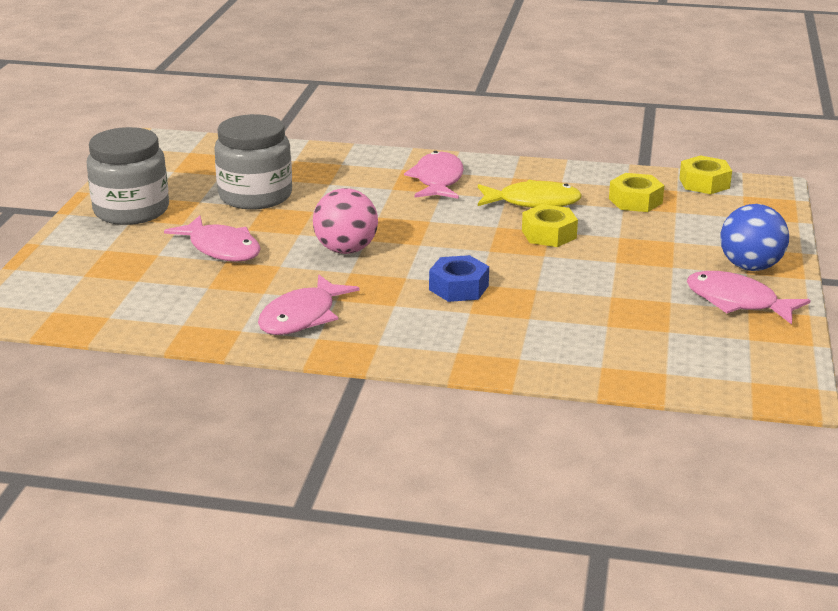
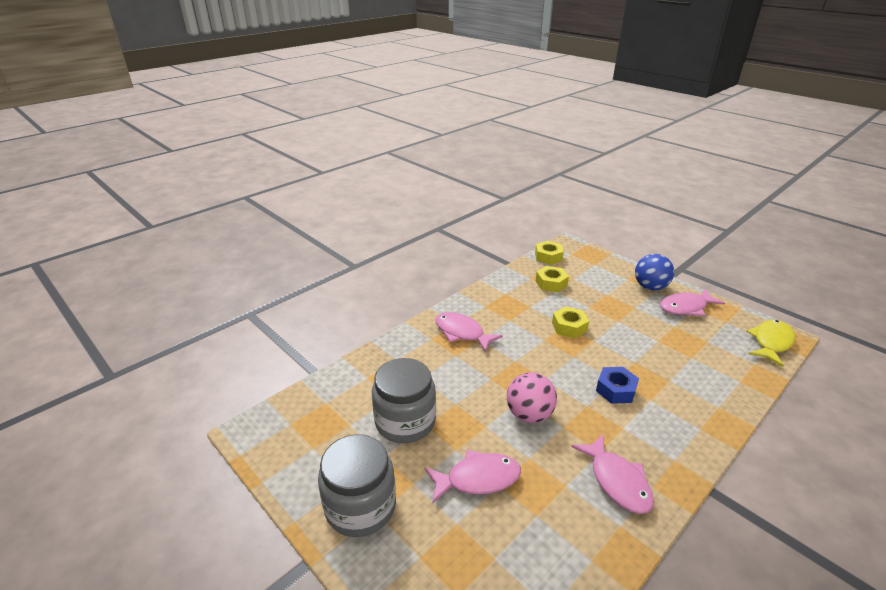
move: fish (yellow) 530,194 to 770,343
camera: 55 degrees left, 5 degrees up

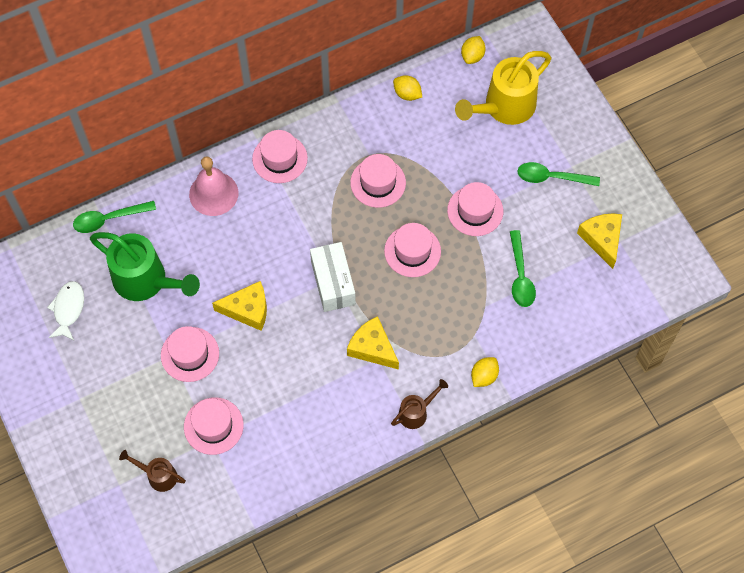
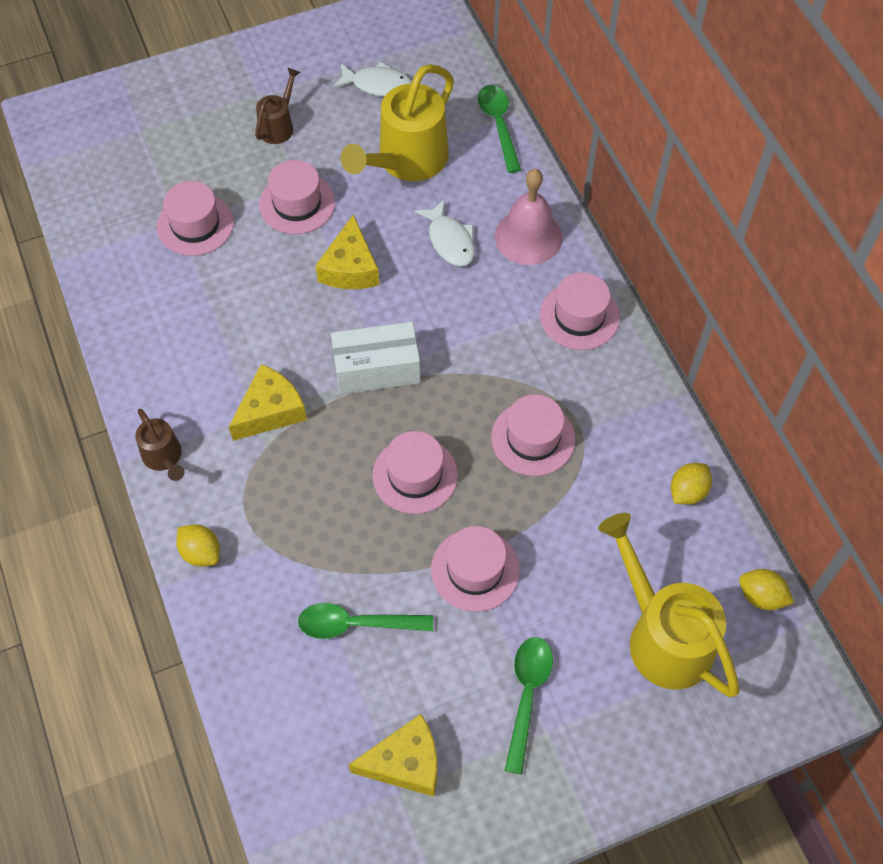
insert: fish (white) 444,232
move: watering can (brown) 152,471 to 278,105
recolor: watering can (green) 145,266 to watering can (yellow) 397,122
camera: 95 degrees right, 5 degrees down

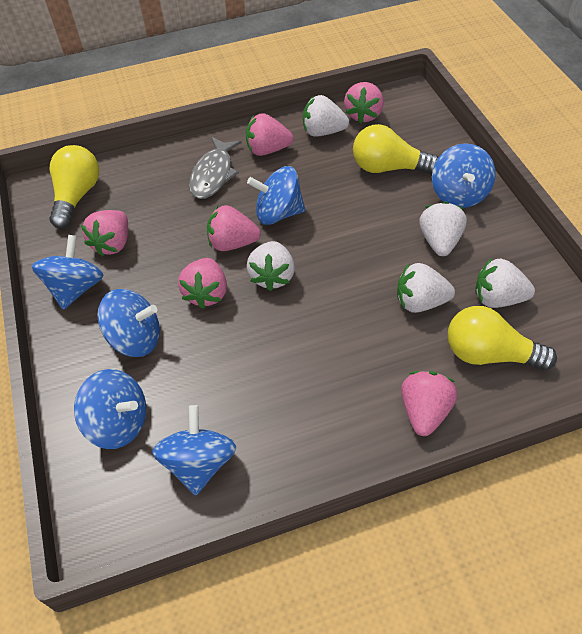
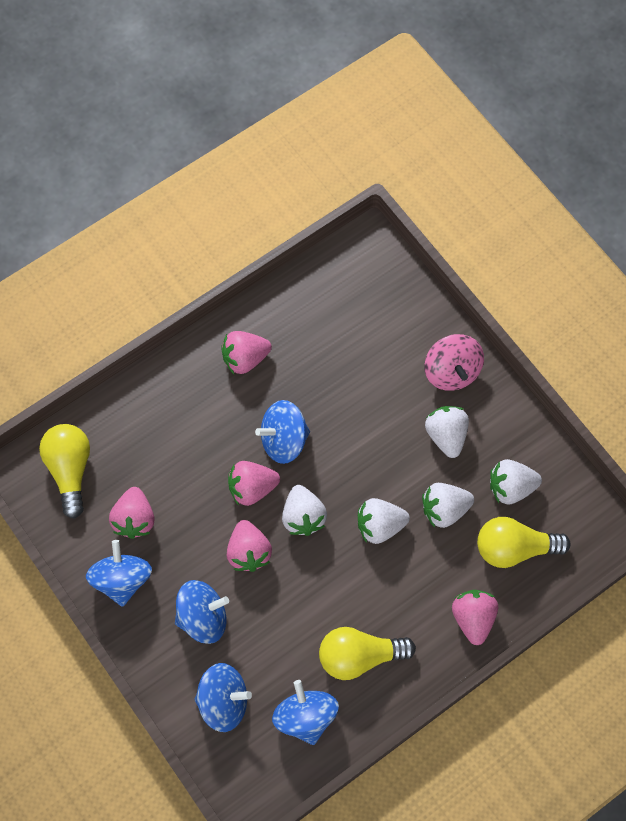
delete: fish (grey) 215,168; strawberry (pink) 364,103
move: light bulb (yellow) 396,149 to 367,653; strawberry (white) 326,116 to 384,521
recolor: spinning top (blue) 464,175 to spinning top (pink) 454,362
camera: 20 degrees left, 15 degrees up

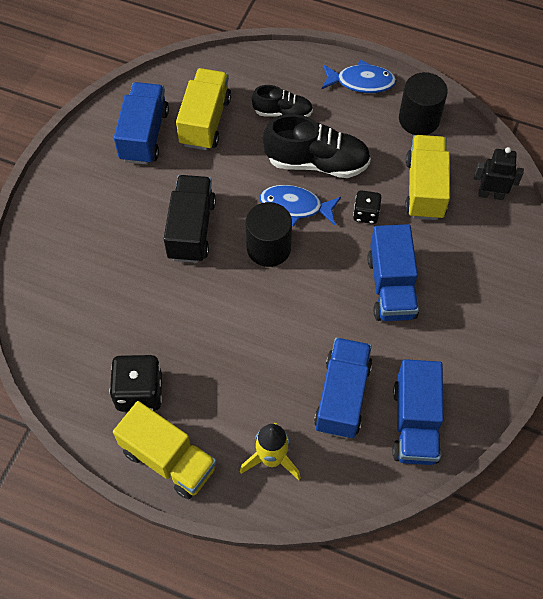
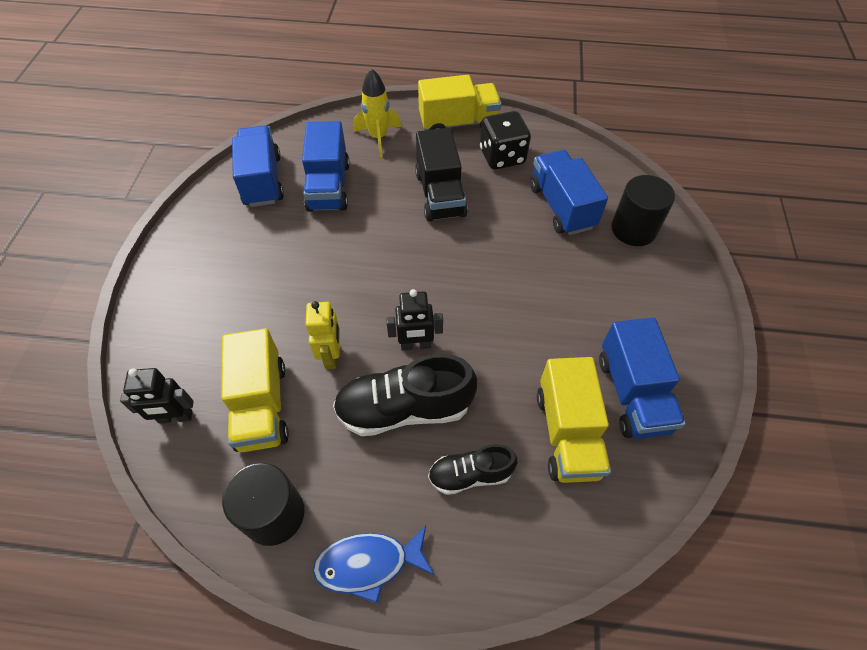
move: truck (black) 190,219 to 441,175; truck (blue) 393,272 to 569,192; cylinder (black) 269,234 to 643,210
replace: dice (black) 367,207 to robot (yellow) 322,335; fish (blue) 300,205 to robot (black) 414,320
rotate: truck (yellow) 165,450 = 460,102 150 degrees clockwise
camera: 165 degrees right, 5 degrees down

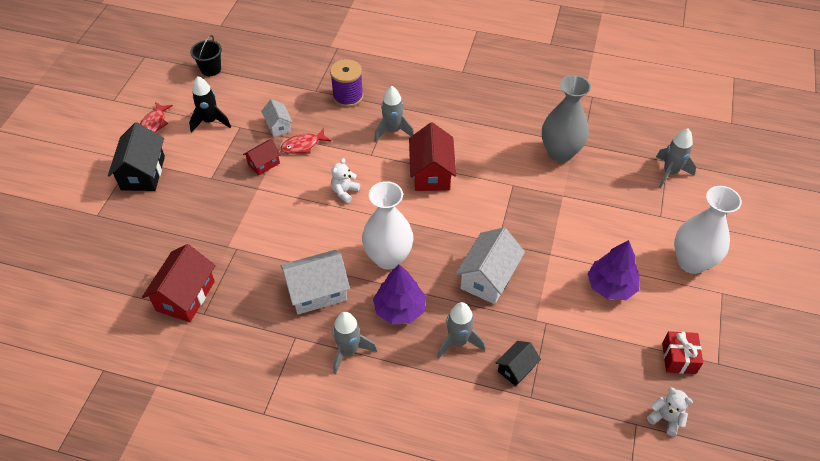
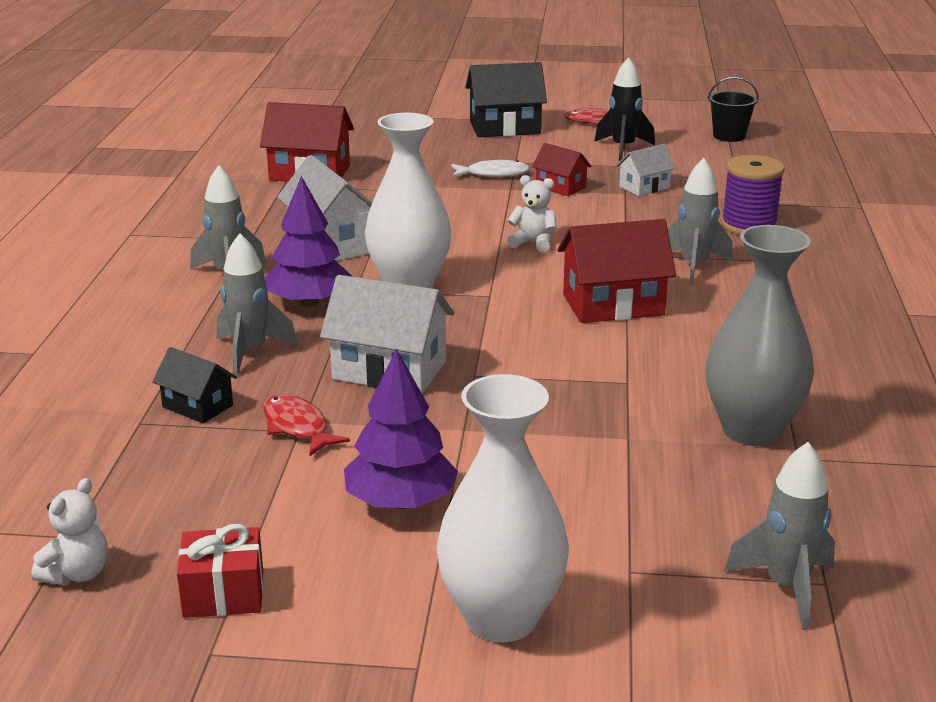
insert: fish (white) 490,168
move: fish (red) 306,141 to 306,425
camera: 80 degrees right, 25 degrees down

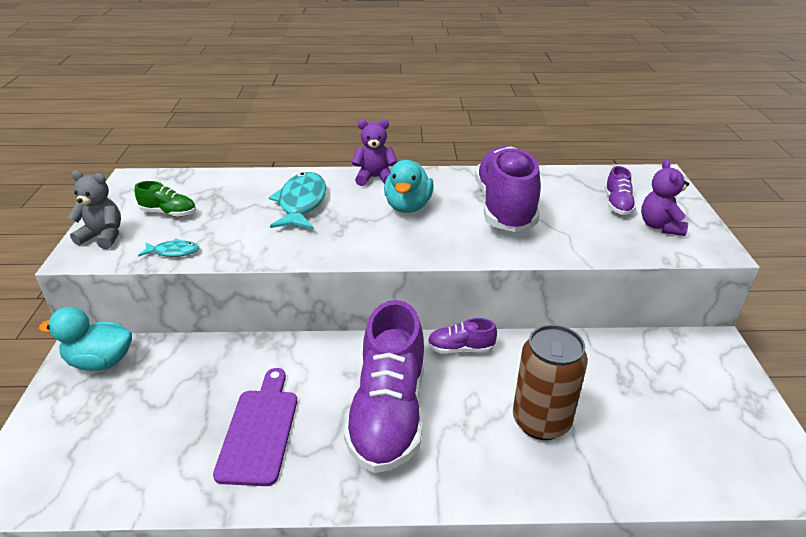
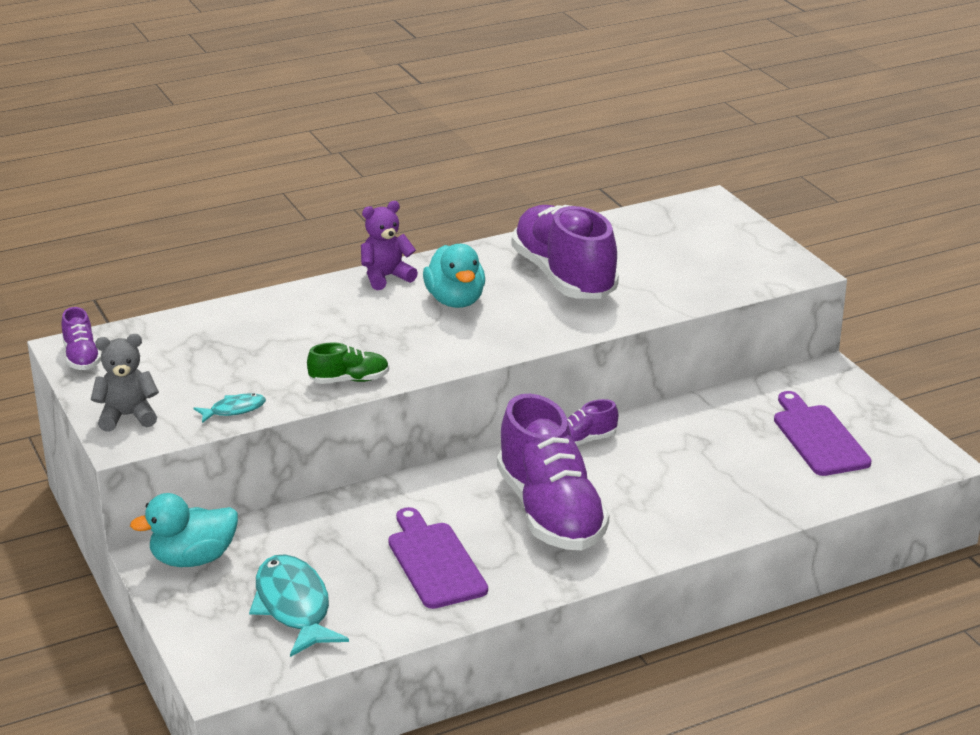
delete: can (brown) 550,382; teddy bear (purple) 665,197
insert: cutting board (purple) 823,433
move: shoe (purple) 620,190 to 81,338; fish (turquoise) 297,200 to 299,605; shoe (green) 165,199 to 348,363
camera: 25 degrees left, 5 degrees down

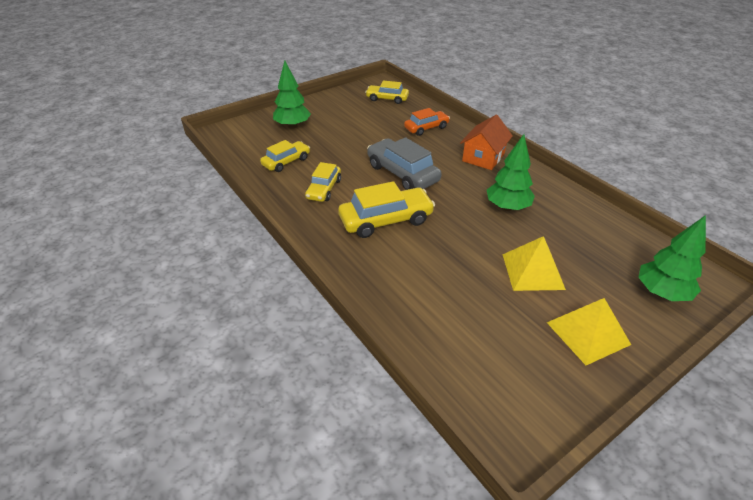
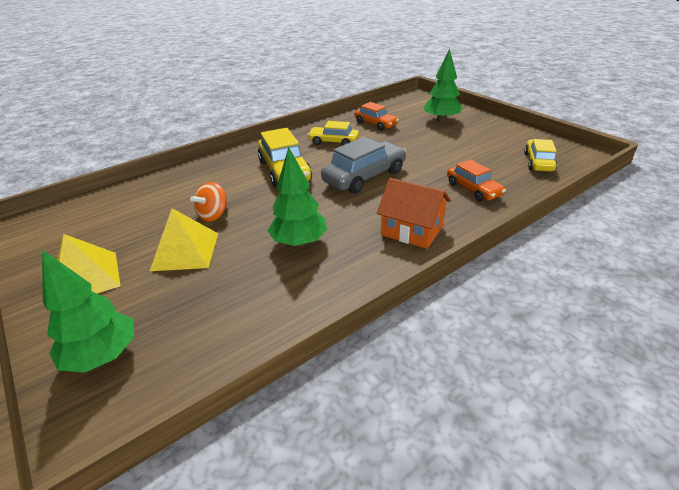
insert: spinning top (orange) 209,202
recolor: car (yellow) 285,156 to car (orange) 377,116
camera: 90 degrees right, 5 degrees down

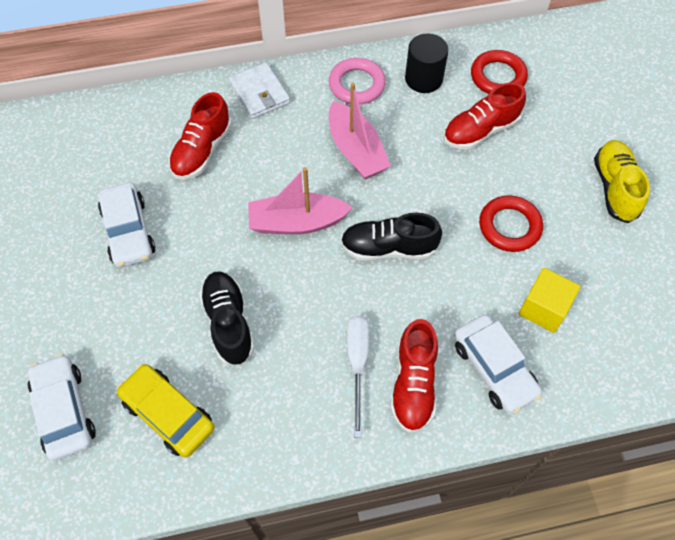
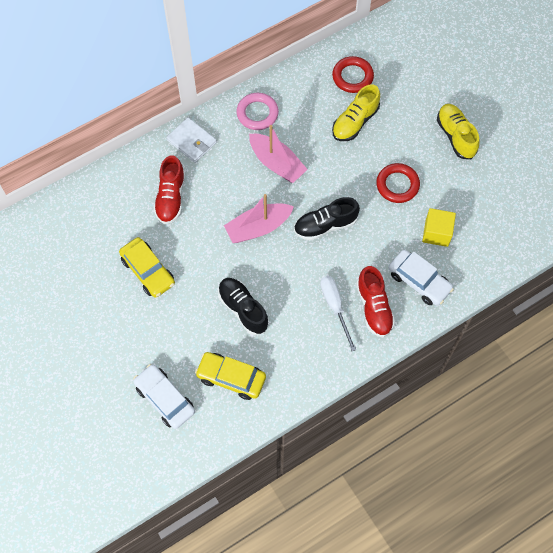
delete: cylinder (black) 427,63
recolor: car (white) 126,225 to car (yellow) 147,267; shoe (red) 484,116 to shoe (yellow) 356,112
camera: 20 degrees left, 5 degrees up

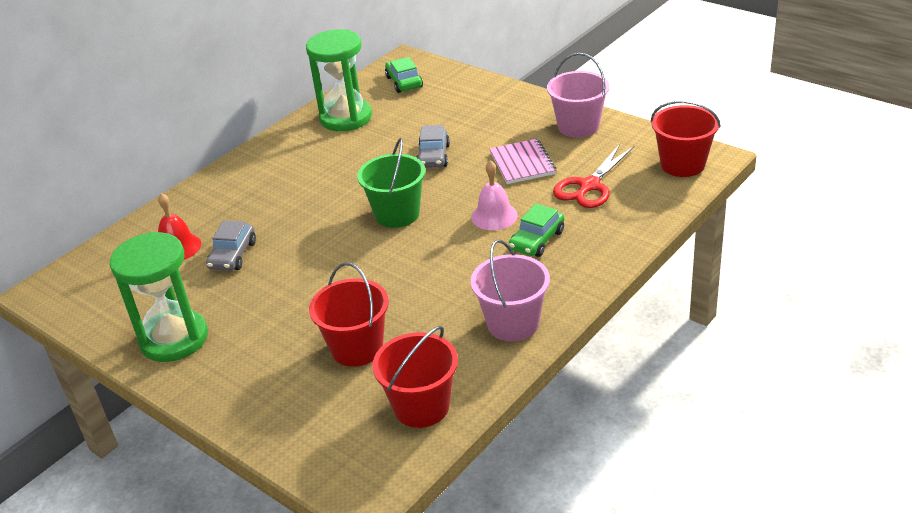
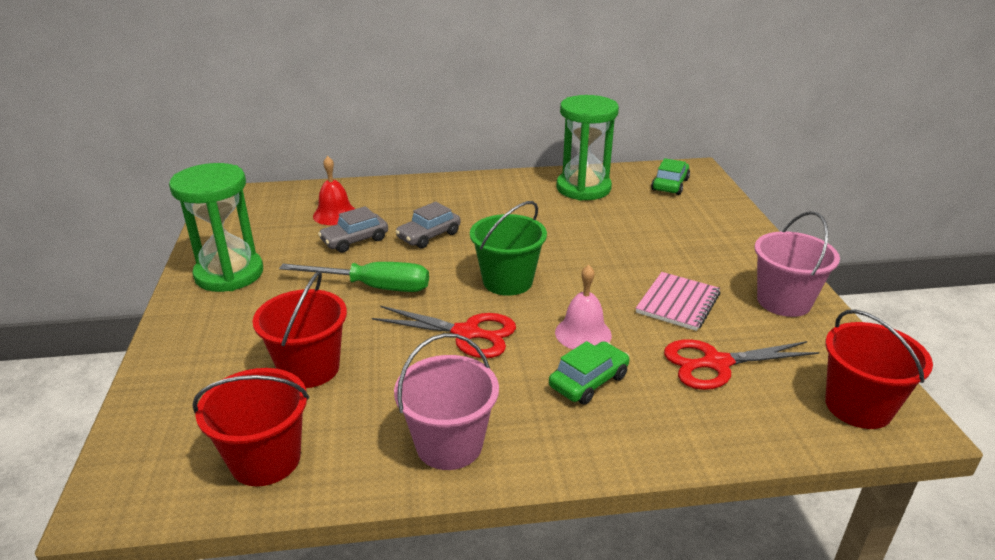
insert: screwdriver (green) 354,277; scissors (red) 444,332
move: car (grey) 433,146 to 428,225
rotate: car (green) 536,230 = 589,373 150 degrees clockwise
camera: 40 degrees right, 5 degrees down

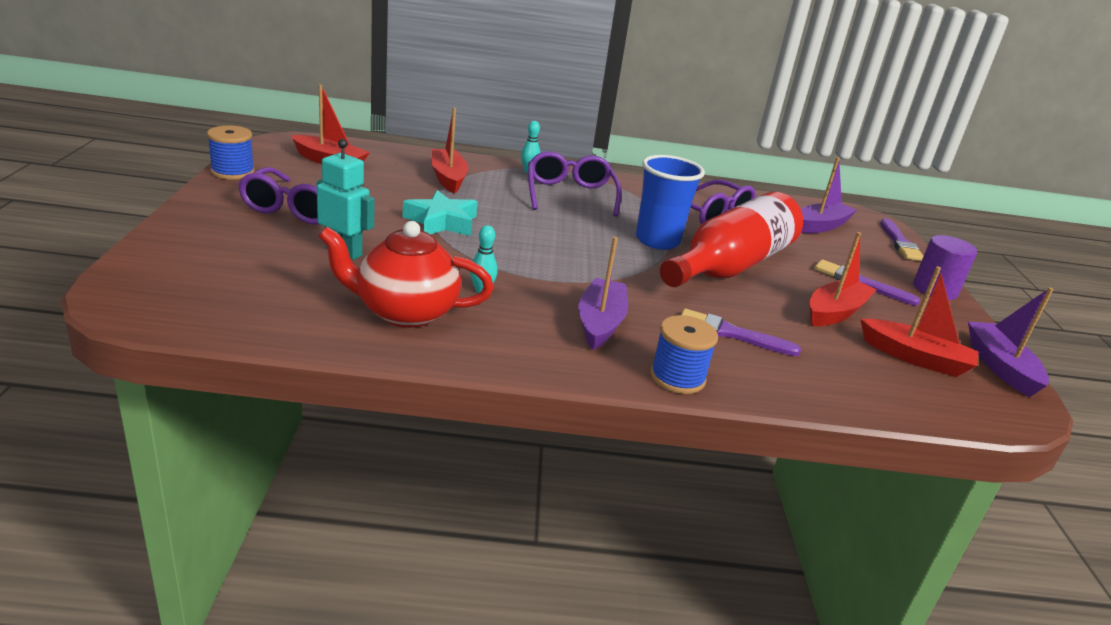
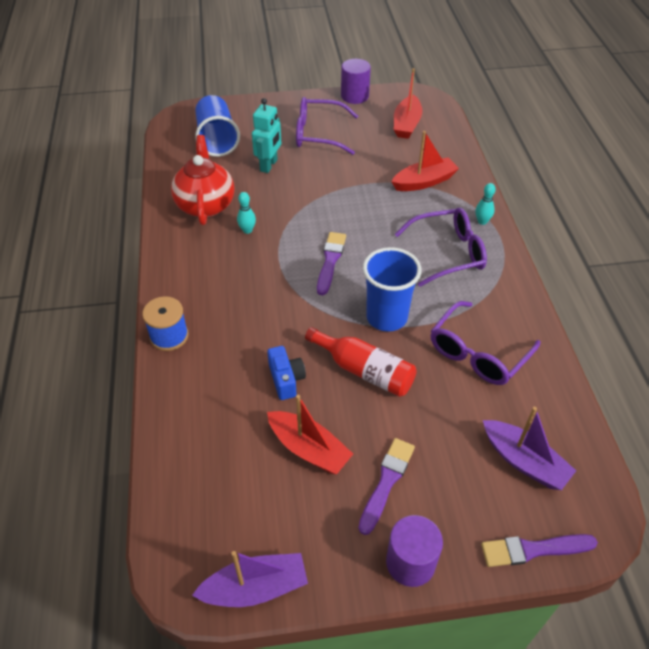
delete: star (turquoise) 440,213; boat (purple) 603,293; boat (red) 919,322
insert: cup (blue) 217,126; camera (blue) 286,373
move: brush (purple) 741,332 to 331,263
replace: spool (blue) 231,153 to cylinder (purple) 356,81
resize: bottle (red) 731,239 = 360,362 x0.61
camera: 85 degrees right, 20 degrees up

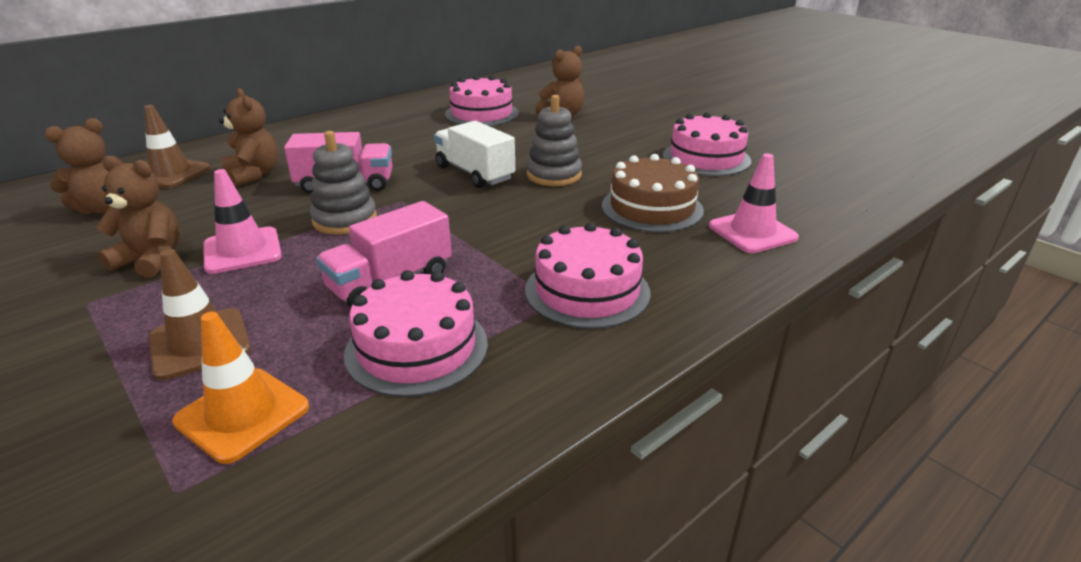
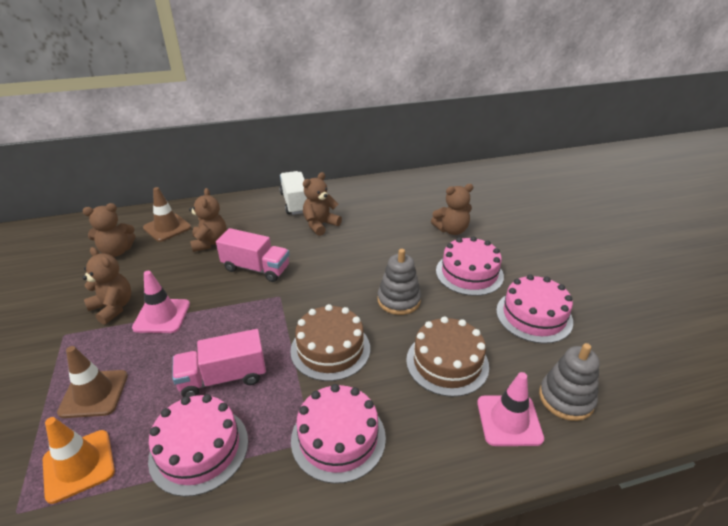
insert: cake (brown) 330,342; teddy bear (brown) 322,204
move: truck (white) 474,154 to 293,193; cake (pink) 482,100 to 470,266; stacking toy (grey) 343,183 to 569,382
camera: 25 degrees right, 5 degrees up

